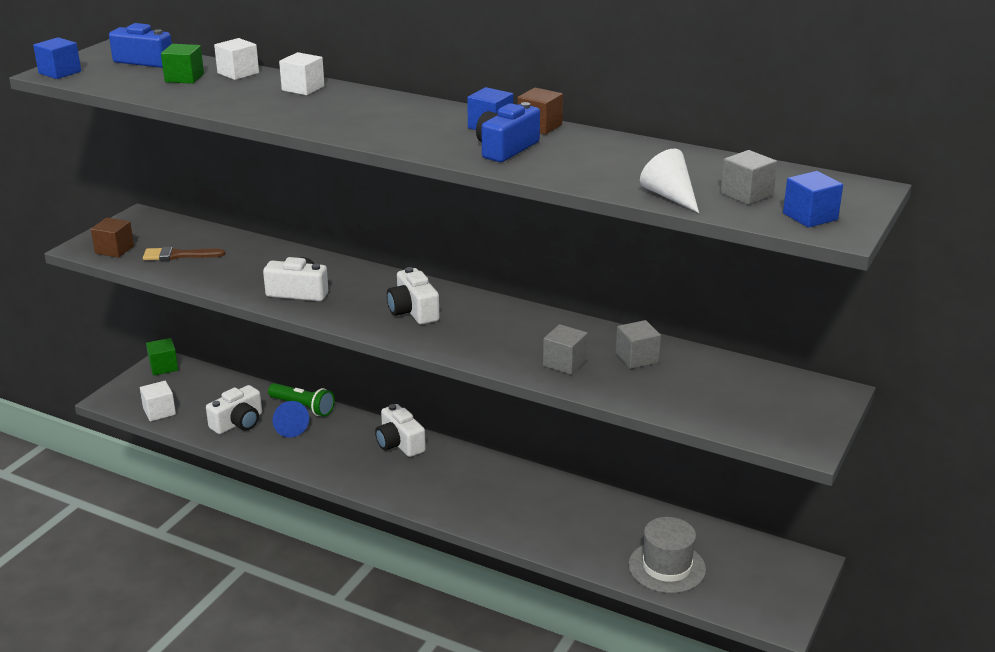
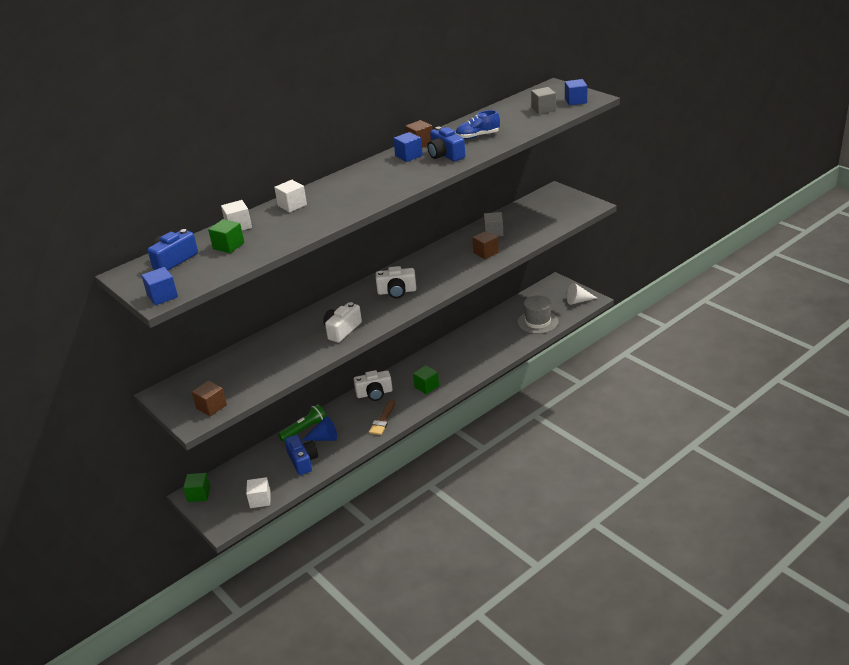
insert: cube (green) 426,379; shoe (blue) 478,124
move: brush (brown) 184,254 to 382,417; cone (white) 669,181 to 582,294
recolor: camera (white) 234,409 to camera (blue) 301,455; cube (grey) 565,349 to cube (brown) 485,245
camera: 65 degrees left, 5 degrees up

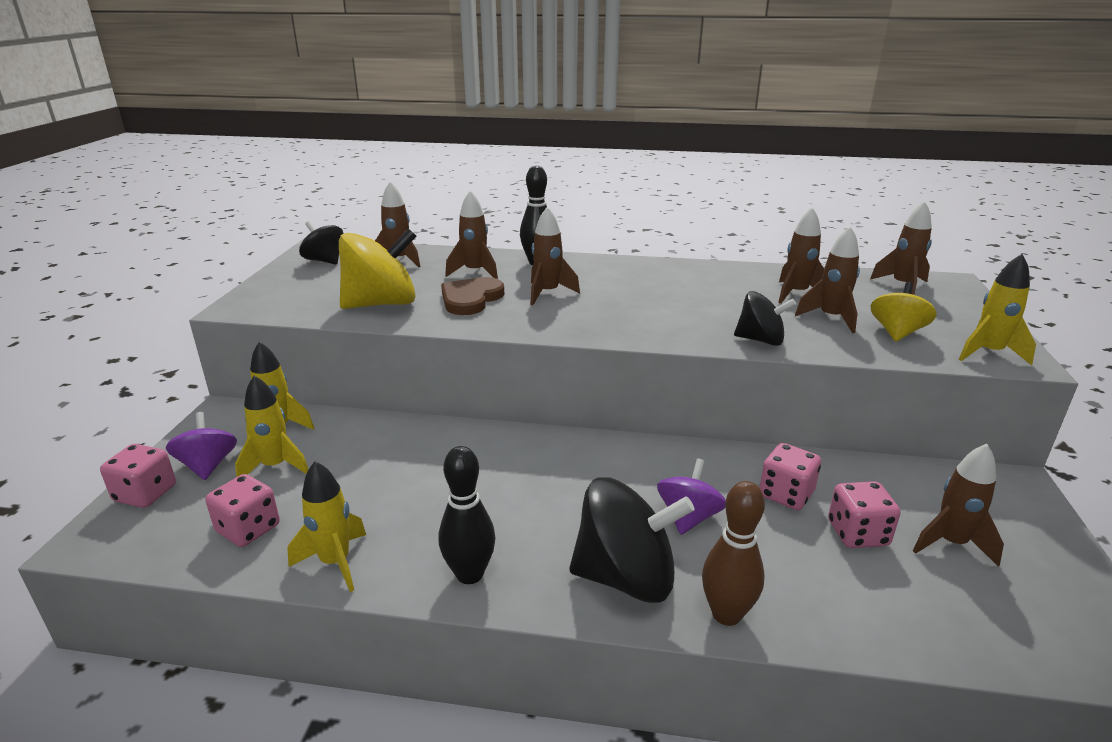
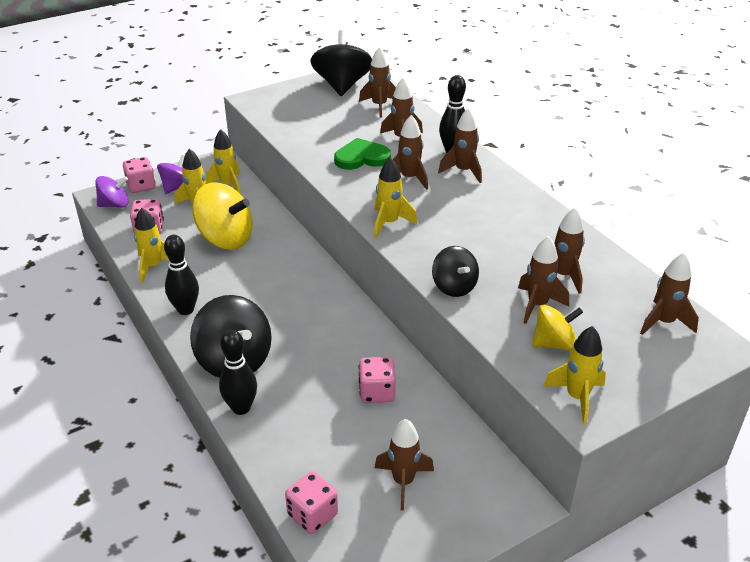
insert: rocket (yellow) 395,197; rocket (brown) 460,145
move: spinning top (purple) 691,497 to 112,192; spinning top (yellow) 377,268 to 222,216; dice (pink) 864,514 to 311,502
recolor: bowling pin (brown) 733,553 to bowling pin (black) 238,372; heart (brown) 472,296 to heart (green) 362,154
resize: spinning top (black) 321,242 = 341,63 x1.69
camera: 50 degrees right, 10 degrees up

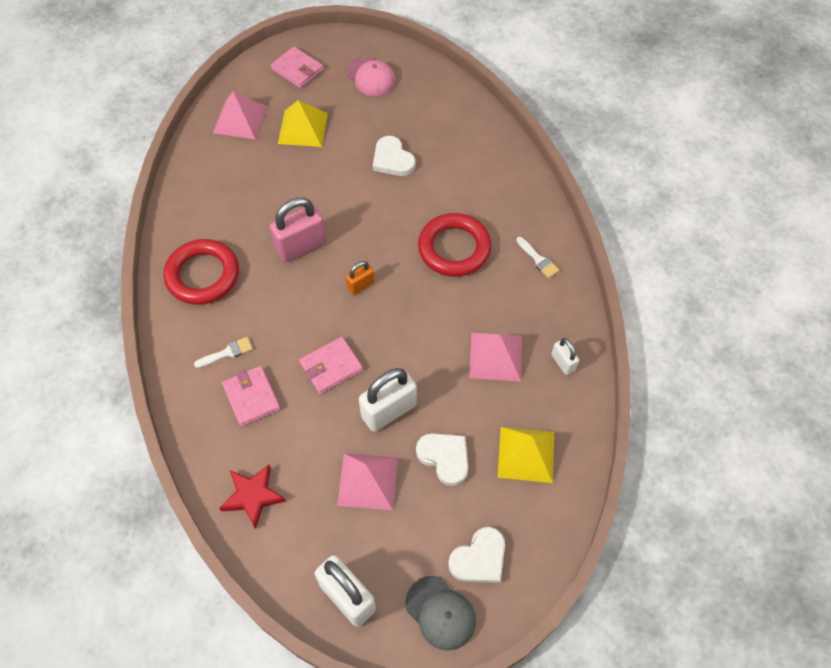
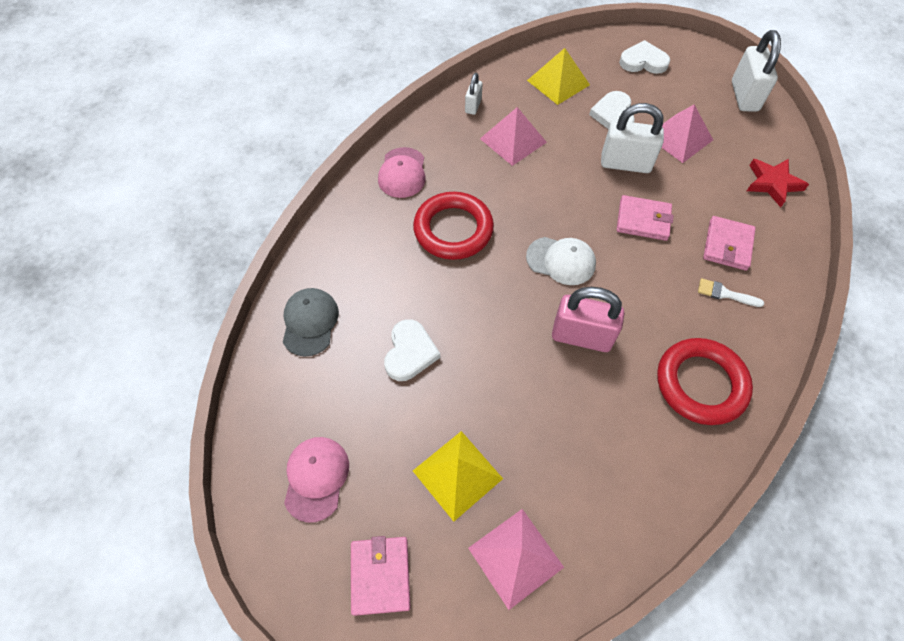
move: cap (grey) 440,613 to 311,322
replace: brush (white) 537,257 to cap (pink) 402,172; padlock (orange) 360,278 to cap (white) 561,261
camera: 135 degrees left, 0 degrees up

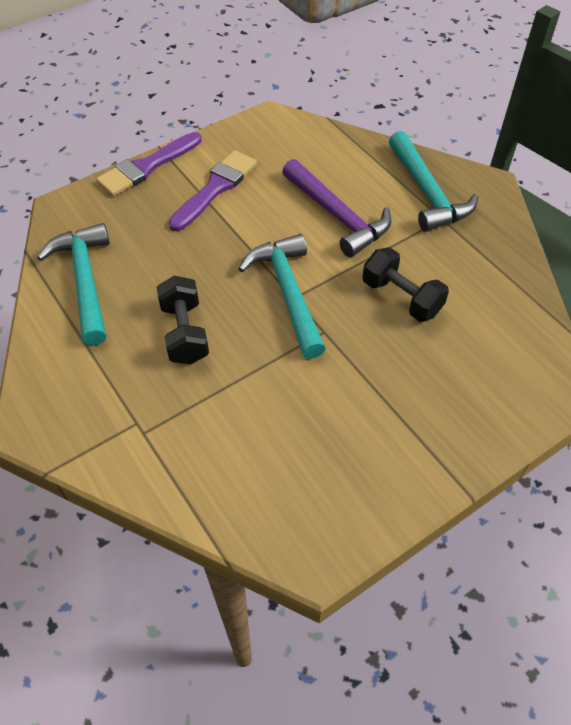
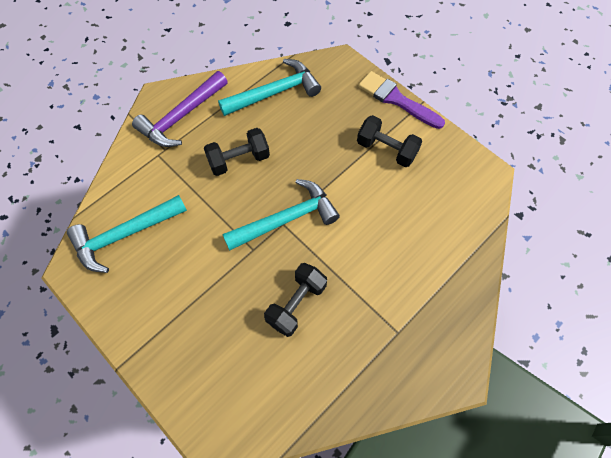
move: hammer (turquoise) 433,181 to 127,234; hammer (purple) 336,208 to 180,109
replace: brush (purple) 213,190 to dumbbell (black) 389,141
camera: 80 degrees right, 10 degrees up

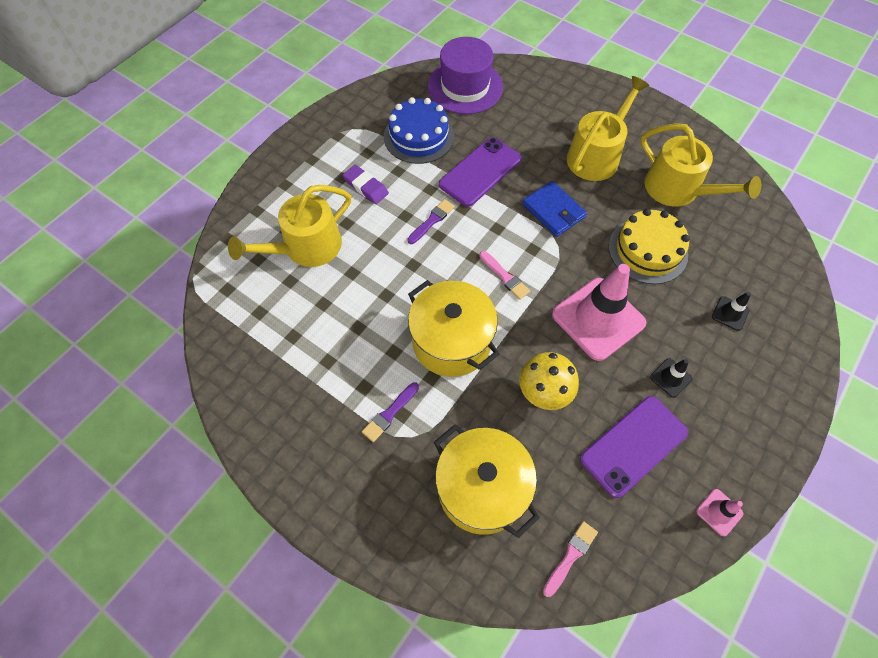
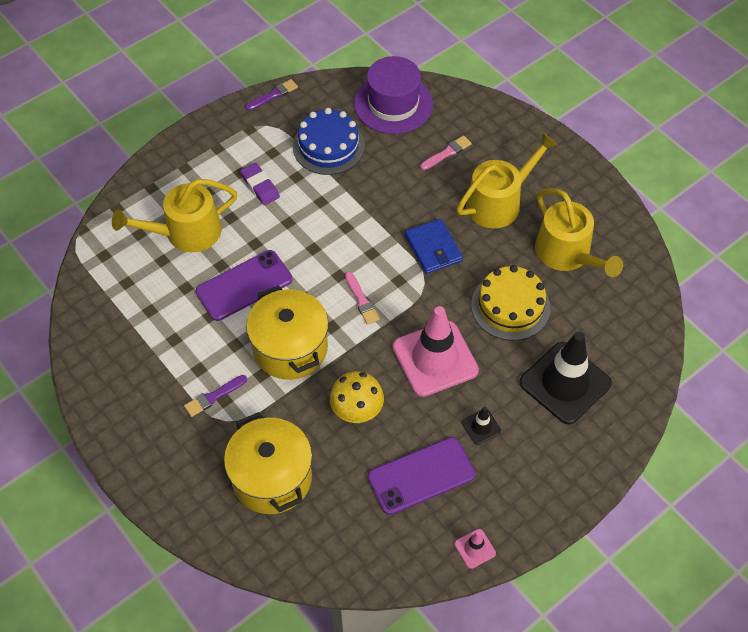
move: phone (purple) 480,172 to 244,285; brush (purple) 431,221 to 272,95; brush (pink) 570,559 to 446,152
resize: traffic cone (black) 731,311 = 565,378 x2.34
camera: 15 degrees right, 5 degrees down

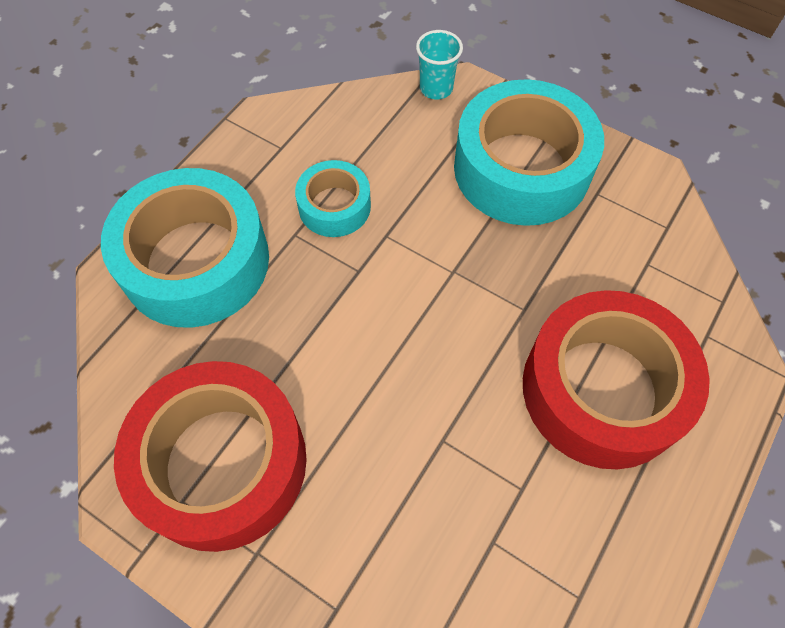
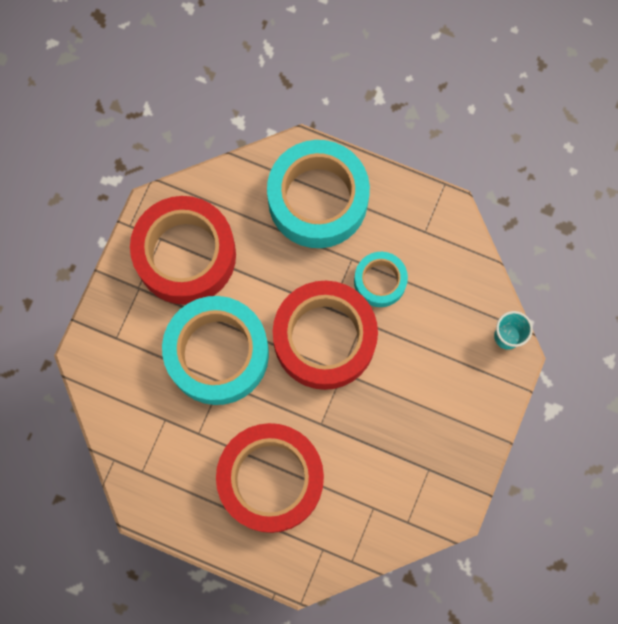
insert: tape (red) 325,335
move: tape (turquoise) 529,152 to 215,350
camera: 80 degrees right, 15 degrees up

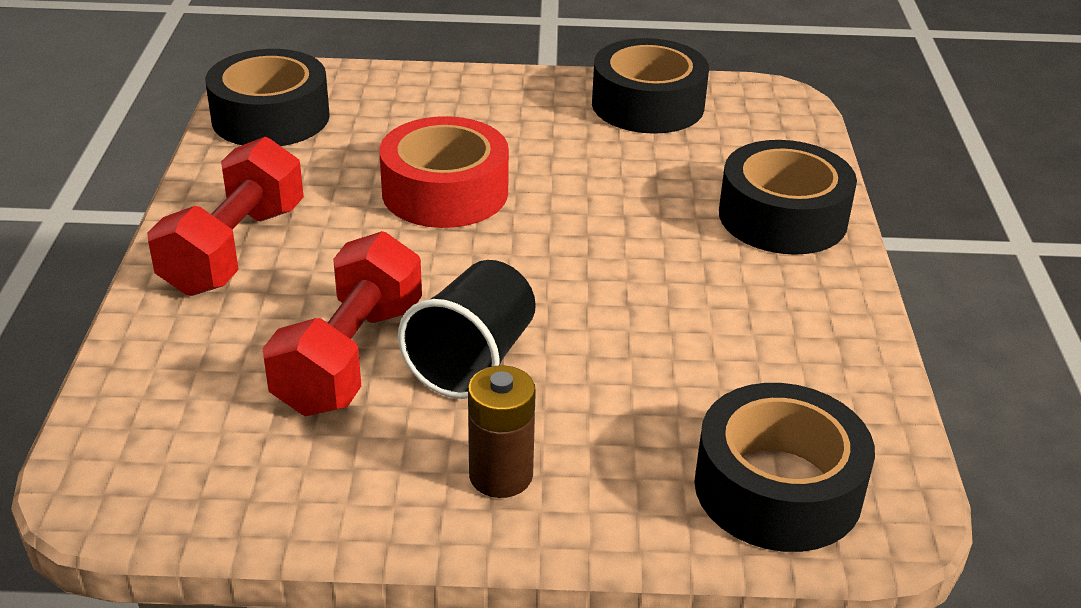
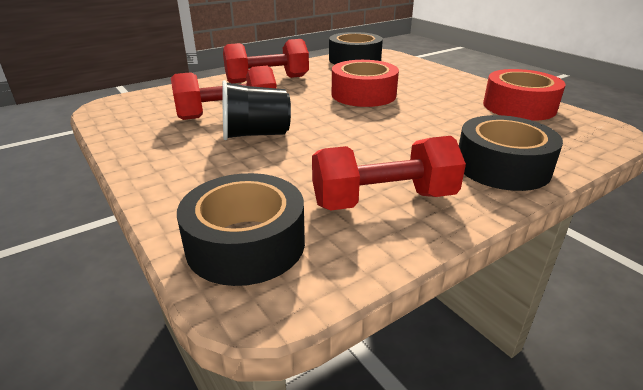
delete: battery (brown) 502,431
insert: dumbbell (red) 389,173
recolor: tape (black) 650,86 to tape (red) 524,95
camera: 55 degrees right, 5 degrees down

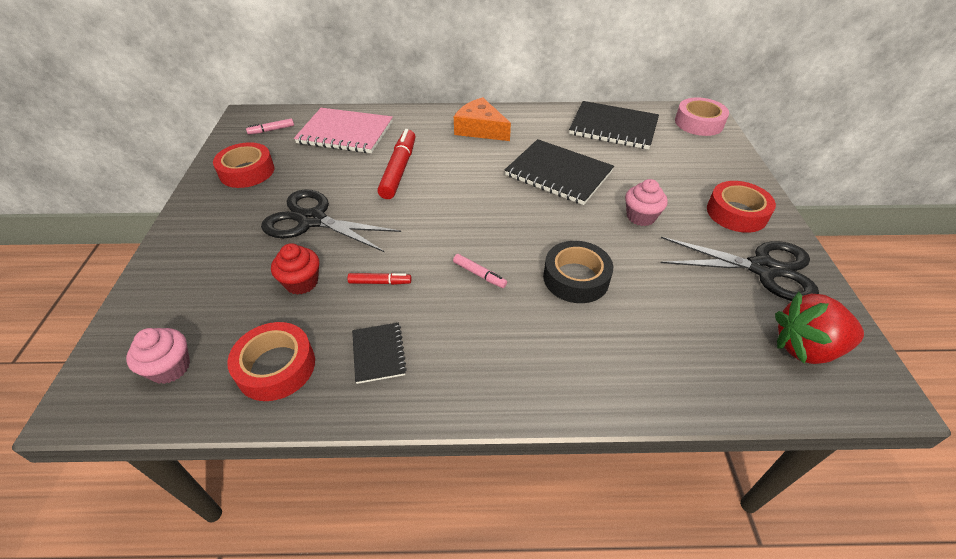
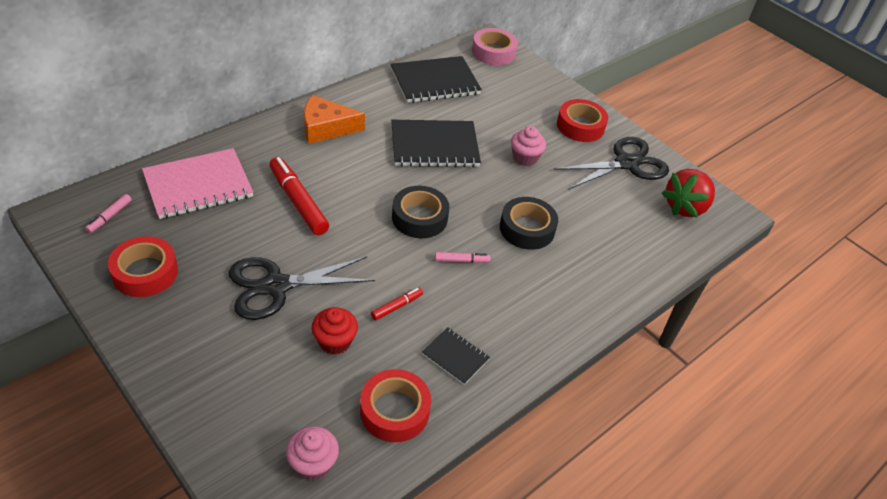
insert: tape (black) 420,212
camera: 45 degrees left, 0 degrees up

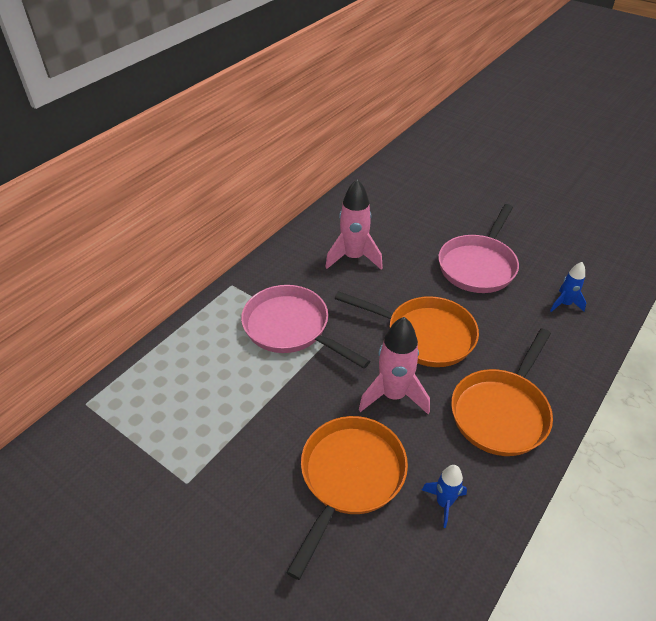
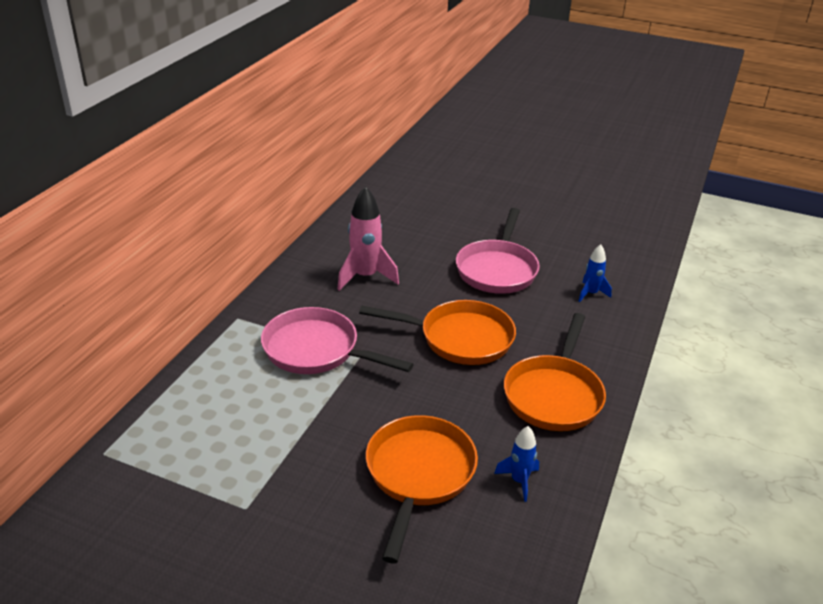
delete: rocket (pink) 394,365
camera: 15 degrees left, 10 degrees down

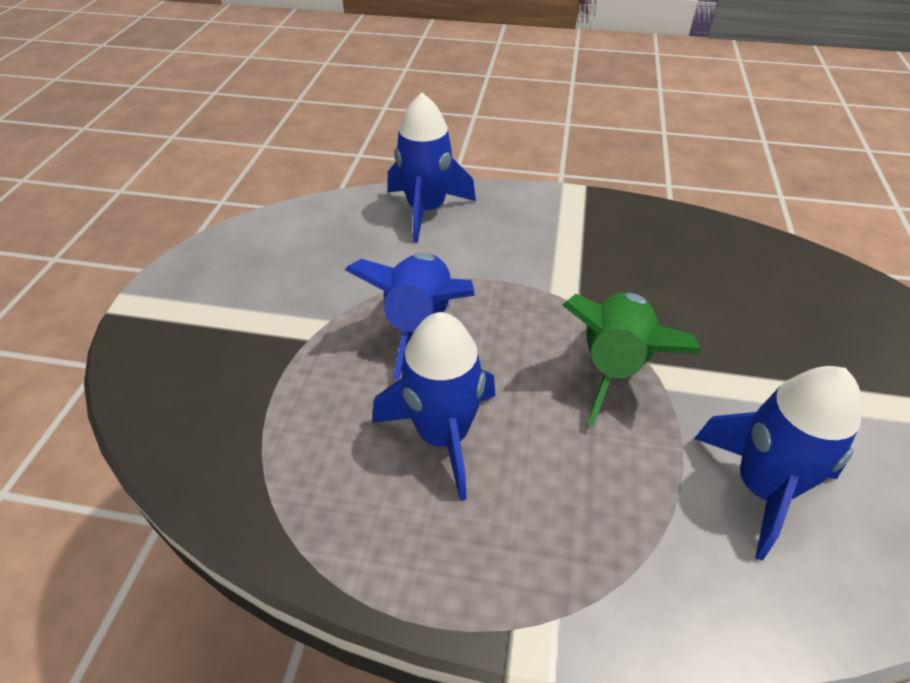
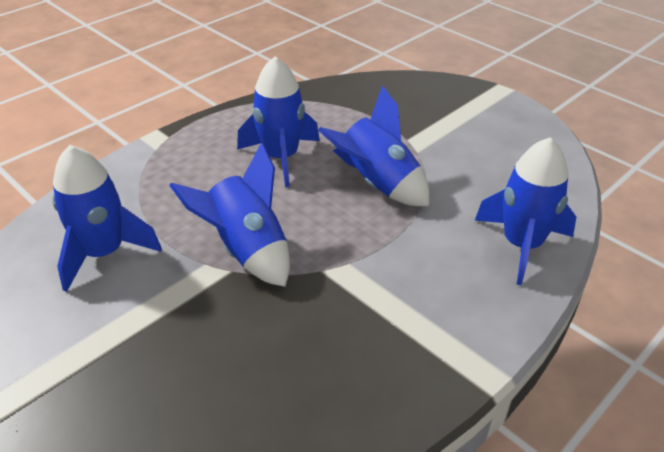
recolor: rocket (green) 631,359 to rocket (blue) 229,214
camera: 125 degrees right, 5 degrees down

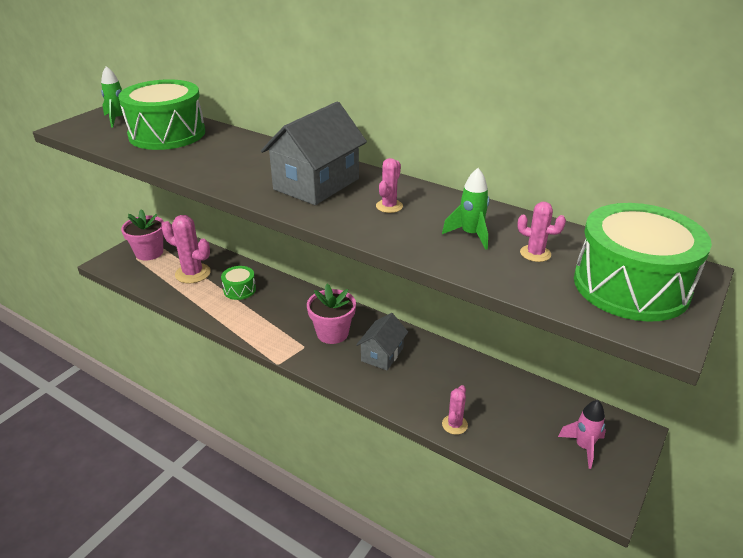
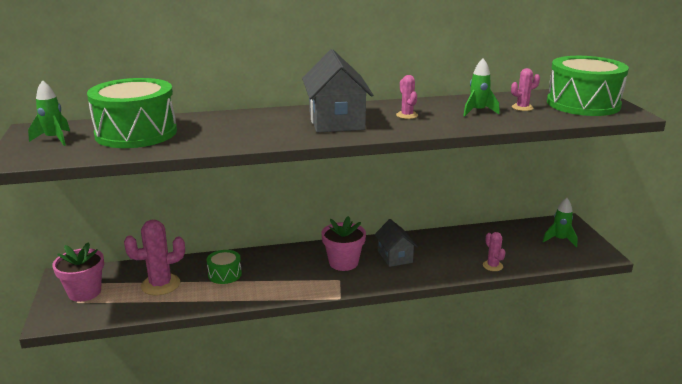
recolor: rocket (pink) 582,434 to rocket (green) 560,222
camera: 45 degrees left, 10 degrees down

